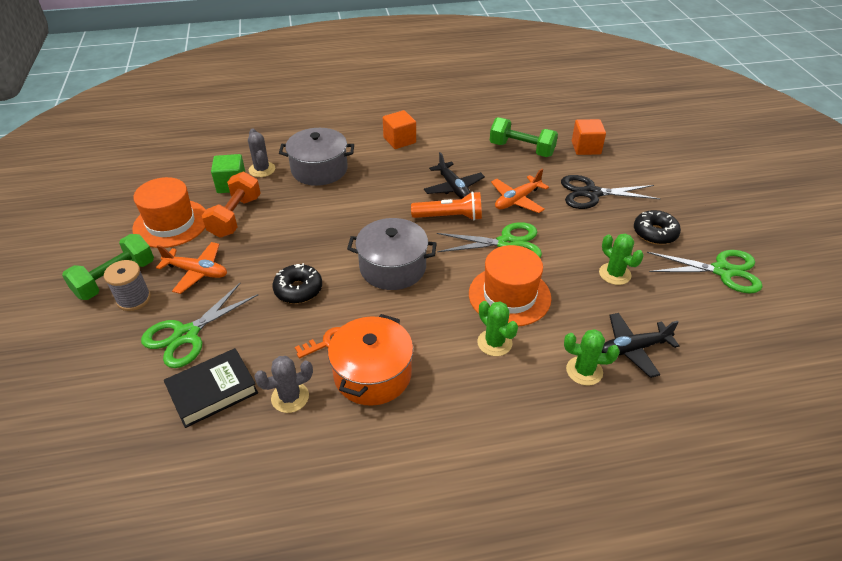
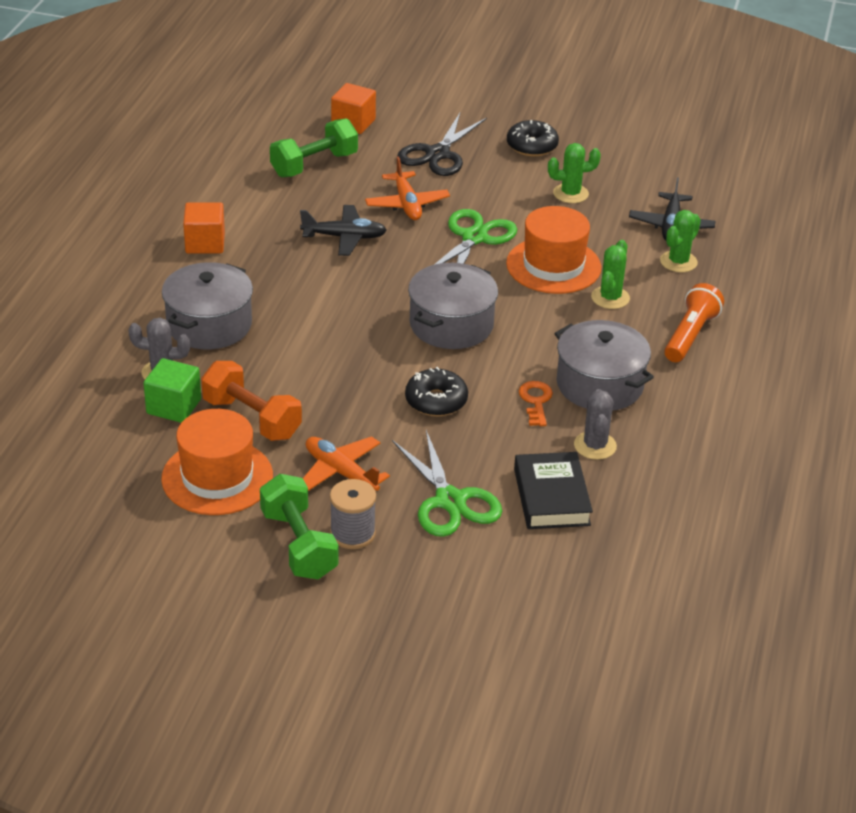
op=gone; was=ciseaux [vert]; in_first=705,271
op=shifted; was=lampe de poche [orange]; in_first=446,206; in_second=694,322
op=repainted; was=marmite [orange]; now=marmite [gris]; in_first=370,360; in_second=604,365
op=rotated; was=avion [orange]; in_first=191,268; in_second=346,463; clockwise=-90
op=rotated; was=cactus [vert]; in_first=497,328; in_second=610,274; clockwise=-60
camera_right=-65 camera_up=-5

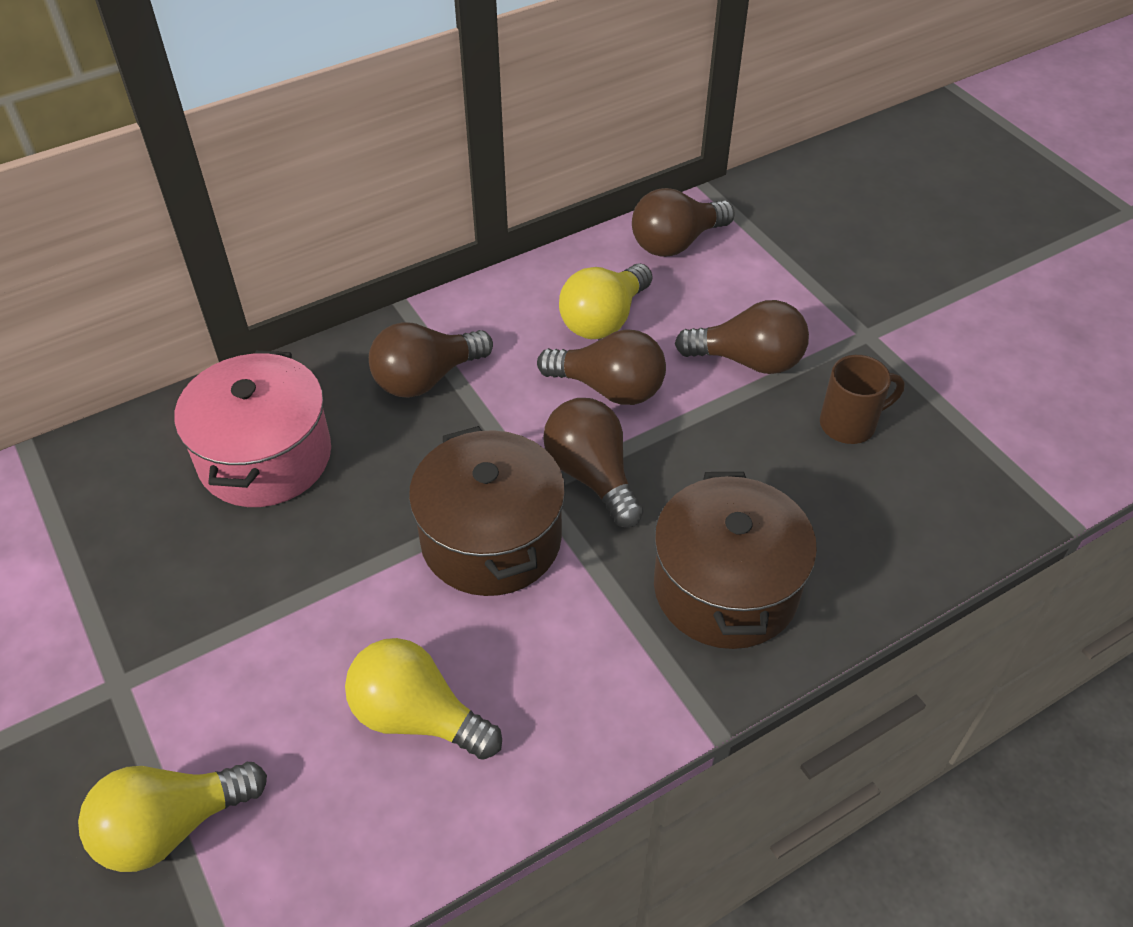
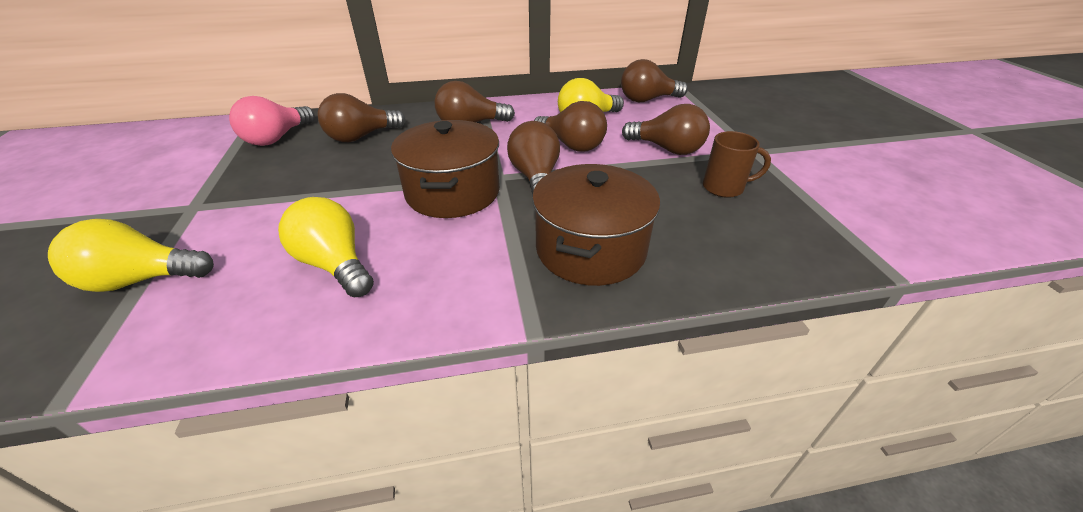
op=new; now=ampoule [rose]; in_second=272,121
op=swapped; was=marmite [rose]; now=ampoule [marron]; in_first=252,428; in_second=362,117
camera_right=20 camera_up=-10

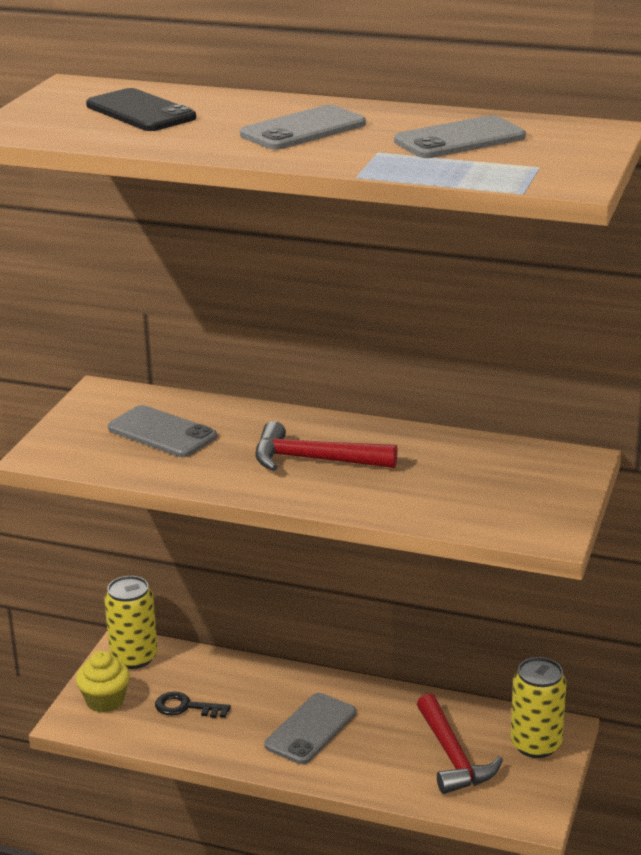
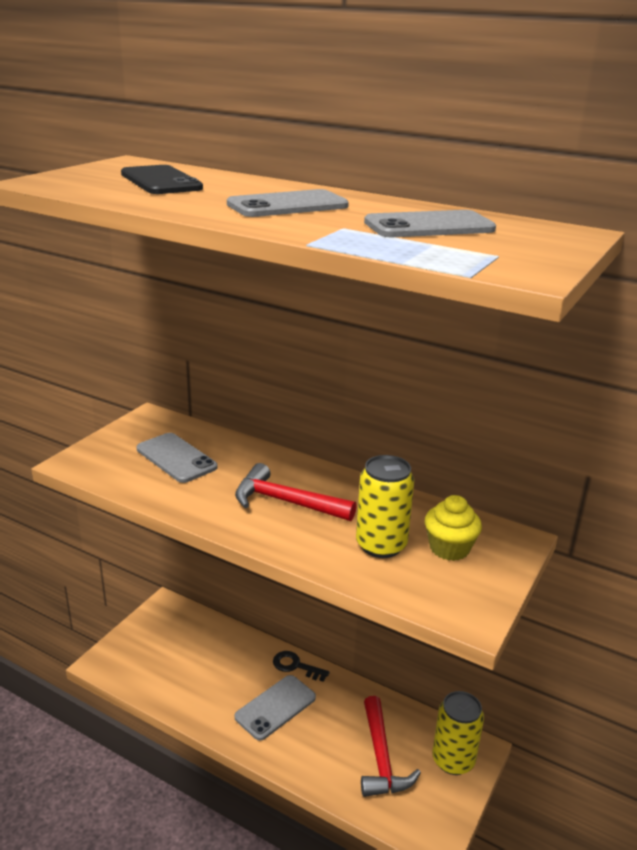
op=shifted; was=muffin [jaune]; in_first=103,681; in_second=453,528
op=shifted; was=canette [jaune]; in_first=131,622; in_second=385,506
op=shifted; was=clé [noir]; in_first=193,705; in_second=301,666
camera_right=10 camera_up=0

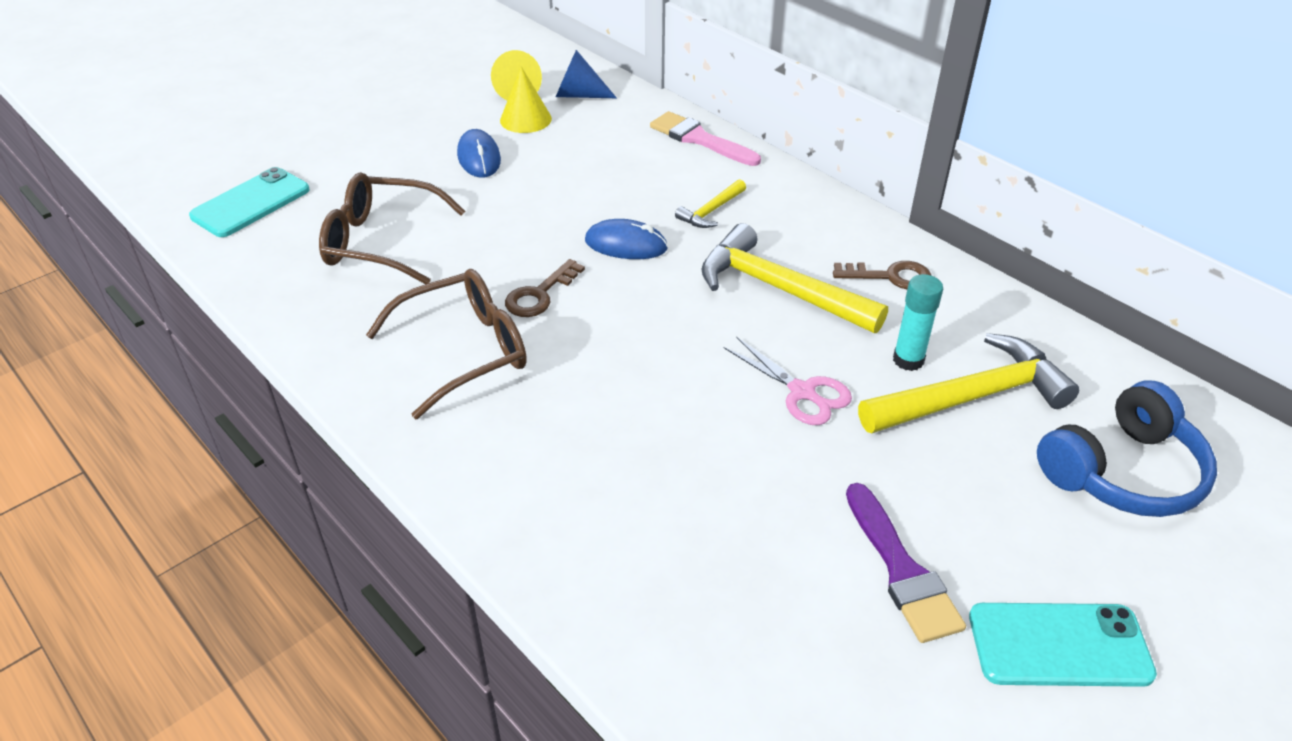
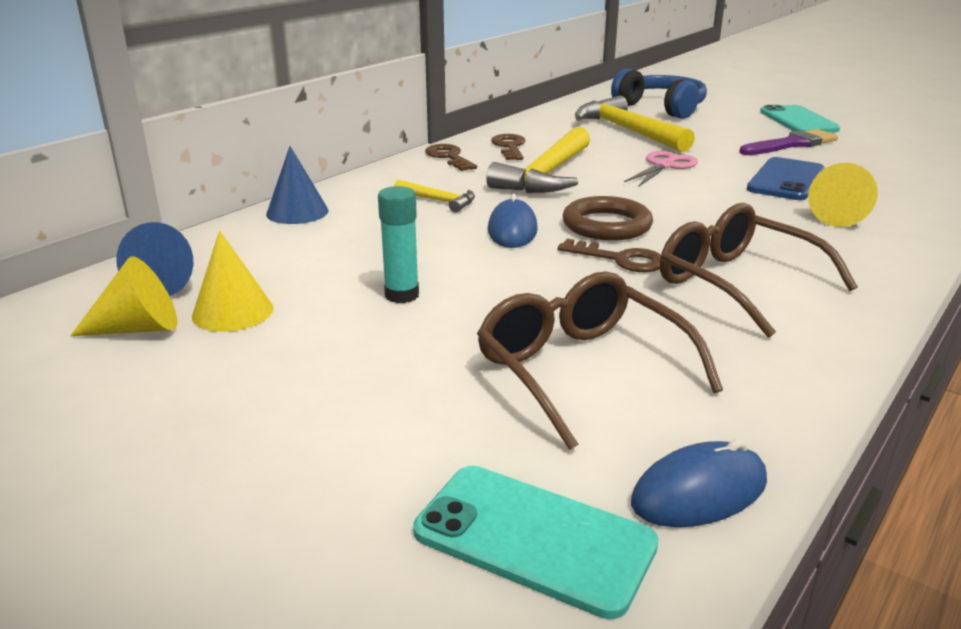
op=new; now=clé [marron]; in_second=451,157
op=new; now=anneau [marron]; in_second=608,218
op=new; now=téléphone [bleu]; in_second=786,178
op=new; now=cône [jaune]; in_second=843,195
op=shifted; was=souris [bleu]; in_first=479,153; in_second=699,483
op=shifted; was=bâton de colle [turquoise]; in_first=918,322; in_second=398,244
op=swapped; was=pinceau [rose]; now=cône [bleu]; in_first=705,138; in_second=297,185
op=rotated; was=lunettes [marron]; in_first=392,228; in_second=600,360; clockwise=150
camera_right=-100 camera_up=-15

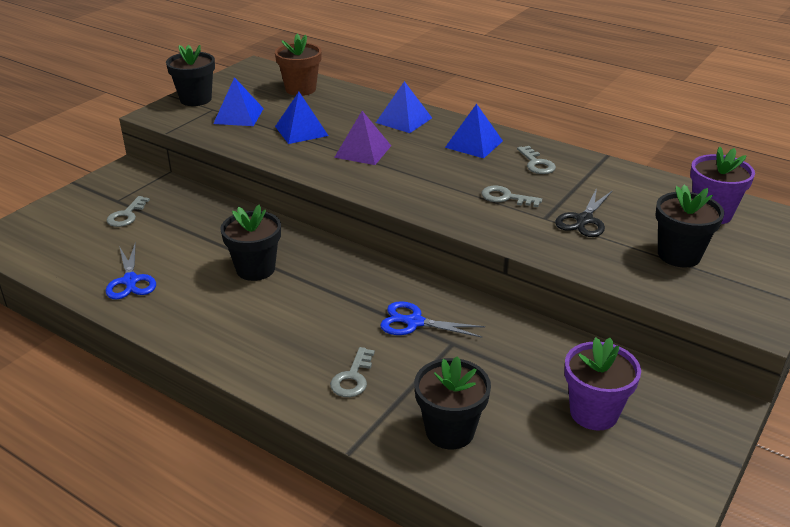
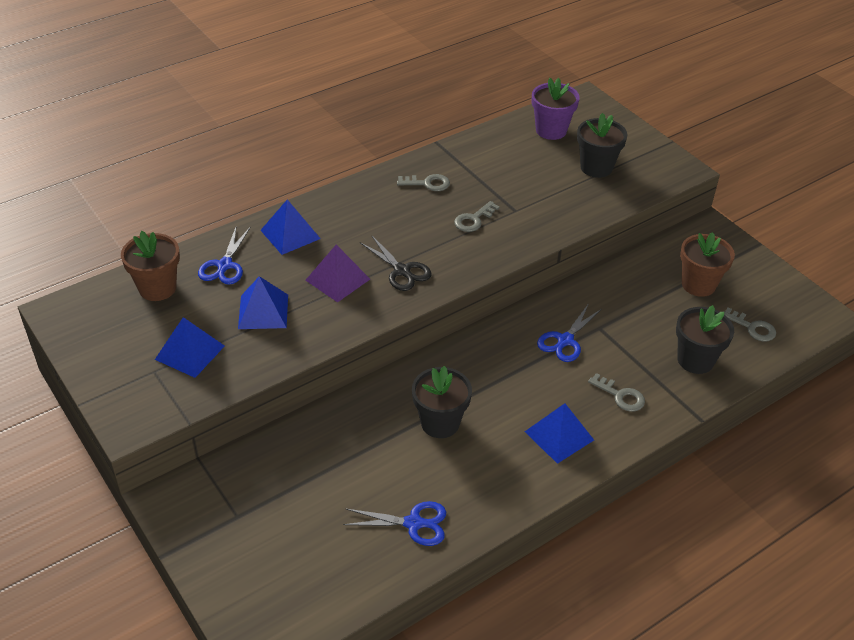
op=gone; was=pot de fleurs [noir]; in_first=190,75
op=new; now=ciseaux [bleu]; in_second=224,255
op=shifted; was=clé [gris]; in_first=128,211; in_second=749,324
op=shifted; was=pyramide [bleu]; in_first=474,131; in_second=559,433
op=shifted; was=ciseaux [noir]; in_first=584,212; in_second=396,263
op=repainted; was=pot de fleurs [violet]; now=pot de fleurs [marron]; in_first=602,383; in_second=707,264
camera_right=-70 camera_up=10

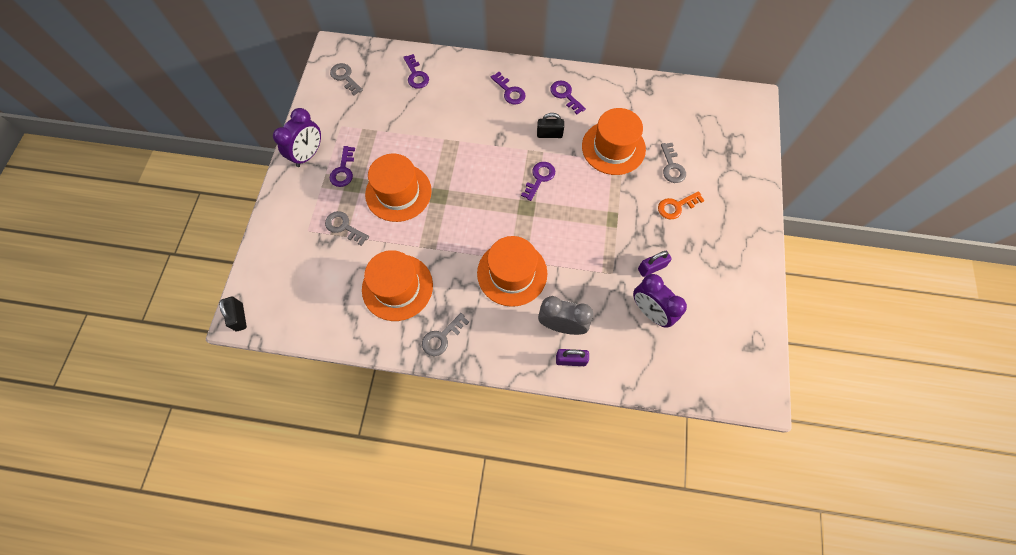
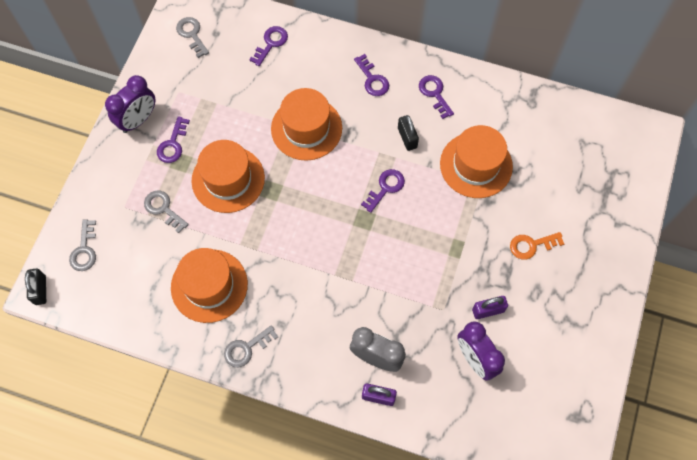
op=shifted; was=chapeau [orange]; in_first=512,271; in_second=306,124
op=shifted; was=clé [gris]; in_first=673,163; in_second=82,245
op=rotated; was=clé [violet]; in_first=416,71; in_second=268,46; clockwise=-135
op=rotated; was=cadenas [noir]; in_first=550,125; in_second=408,133; clockwise=60
camera_right=10 camera_up=0

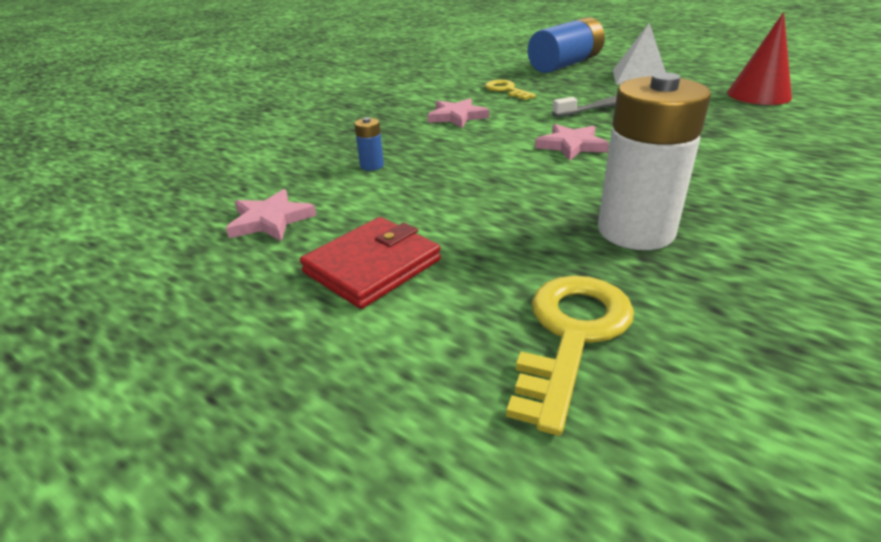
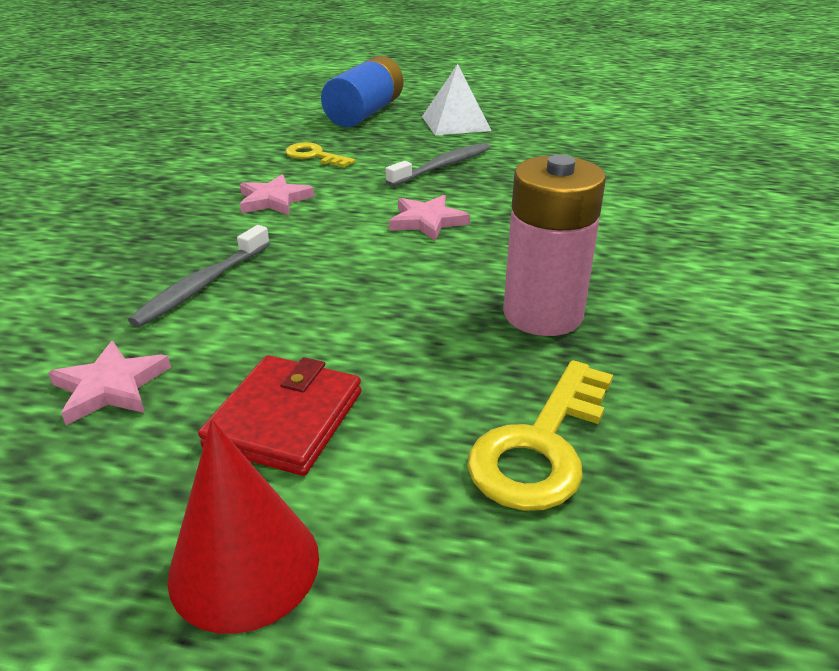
op=shifted; was=cône [rouge]; in_first=759,58; in_second=243,526
op=swapped; was=pile [bleu]; now=brosse à dents [gris]; in_first=369,144; in_second=199,276
op=repainted; was=pile [blanc]; now=pile [rose]; in_first=654,161; in_second=554,245
op=rotated; was=clé [jaune]; in_first=570,356; in_second=540,435; clockwise=-150
camera_right=-25 camera_up=0

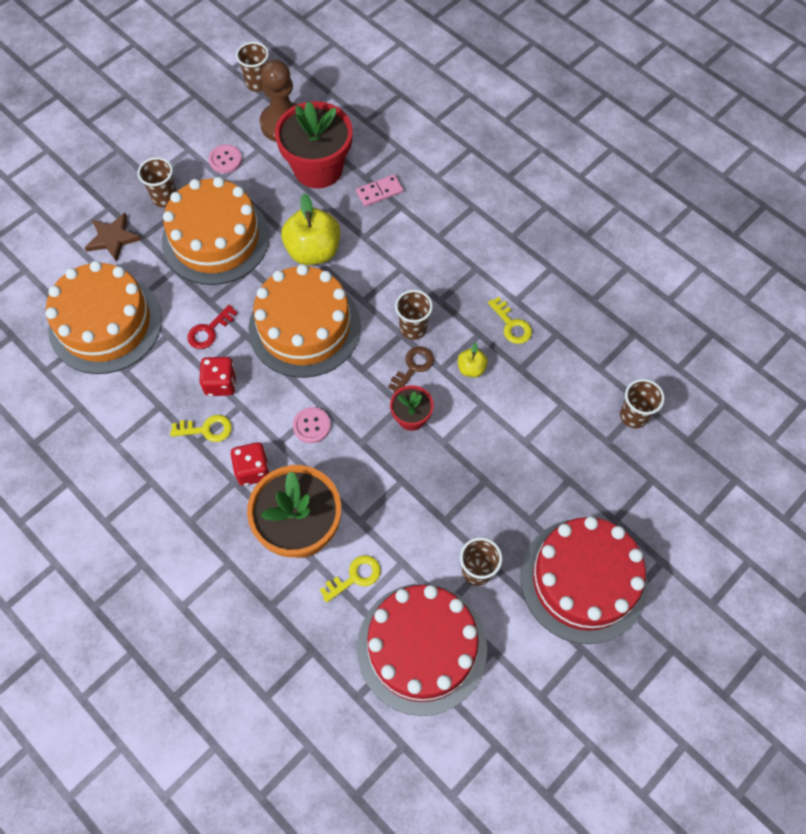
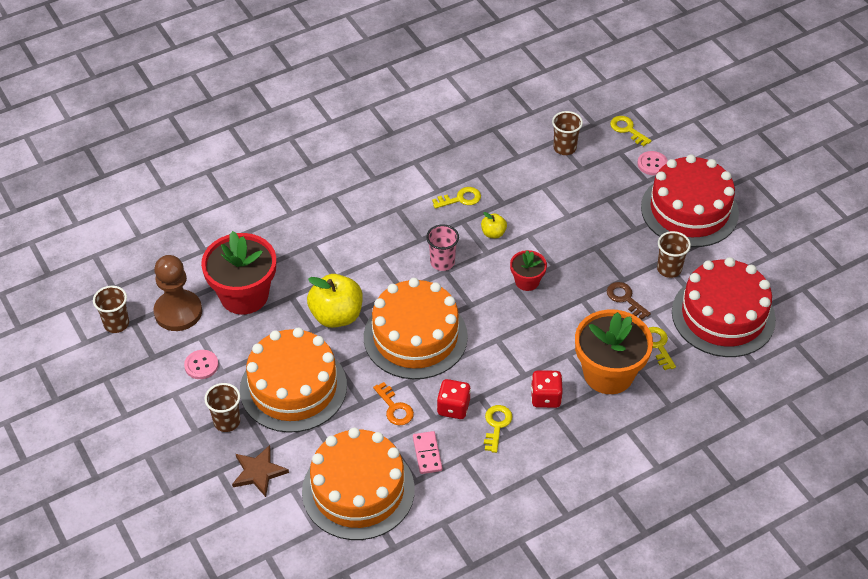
op=new; now=clé [jaune]; in_second=630,131
op=shifted; was=bouton [rose]; in_first=312,425; in_second=652,163
op=shifted; was=domino [rose]; in_first=379,190; in_second=427,452
op=shifted; was=clé [marron]; in_first=411,369; in_second=629,301
op=repainted; was=clé [rouge]; now=clé [orange]; in_first=212,327; in_second=393,403
op=repainted; was=gobelet [marron]; now=gobelet [rose]; in_first=414,315; in_second=442,247
camera_right=-75 camera_up=-15

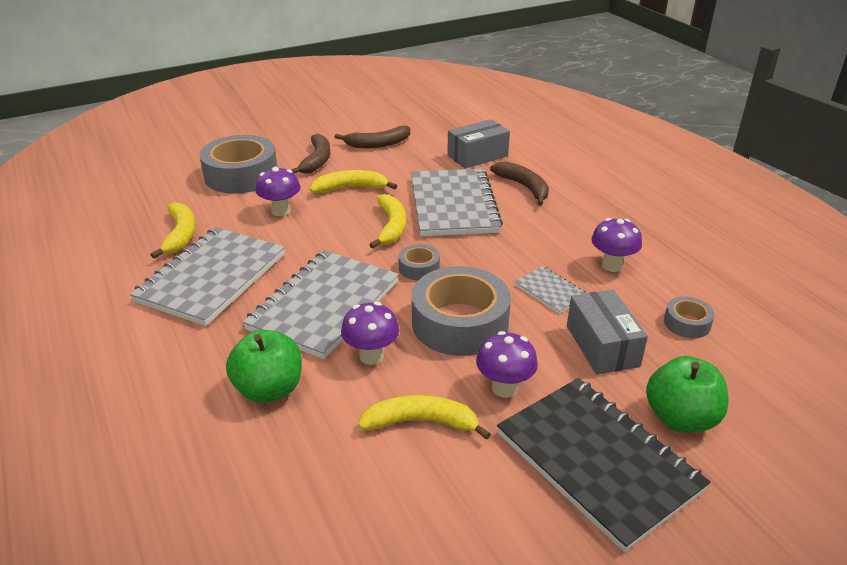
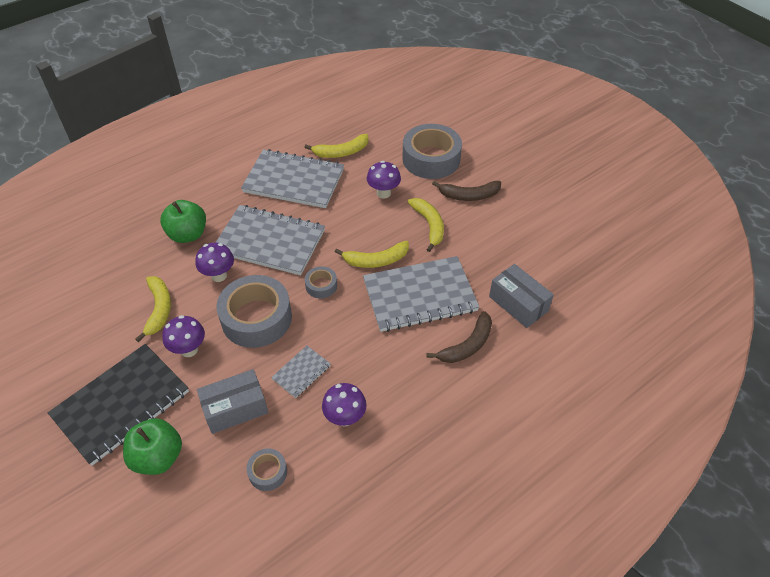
op=gone; was=banane [marron]; in_first=372,137
camera_right=80 camera_up=15

